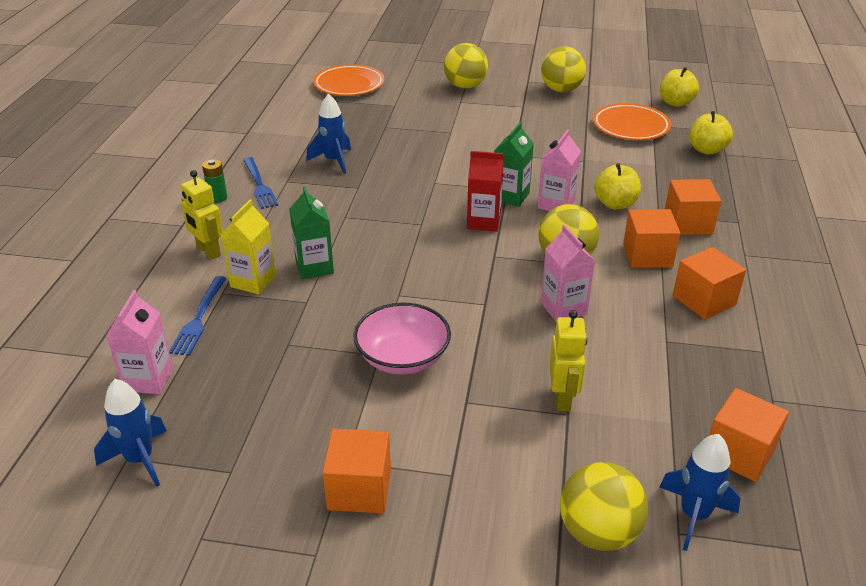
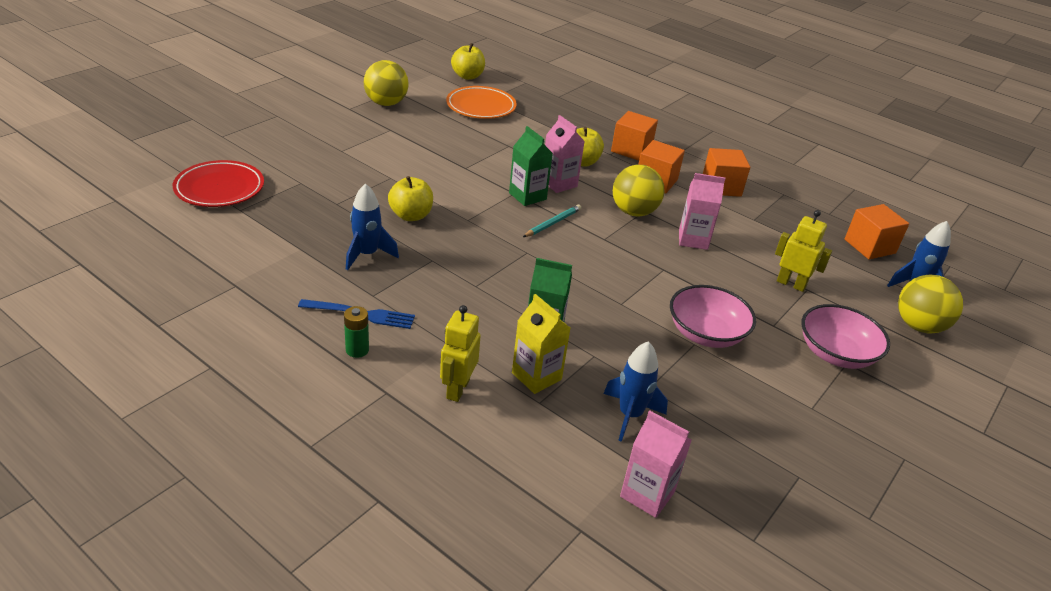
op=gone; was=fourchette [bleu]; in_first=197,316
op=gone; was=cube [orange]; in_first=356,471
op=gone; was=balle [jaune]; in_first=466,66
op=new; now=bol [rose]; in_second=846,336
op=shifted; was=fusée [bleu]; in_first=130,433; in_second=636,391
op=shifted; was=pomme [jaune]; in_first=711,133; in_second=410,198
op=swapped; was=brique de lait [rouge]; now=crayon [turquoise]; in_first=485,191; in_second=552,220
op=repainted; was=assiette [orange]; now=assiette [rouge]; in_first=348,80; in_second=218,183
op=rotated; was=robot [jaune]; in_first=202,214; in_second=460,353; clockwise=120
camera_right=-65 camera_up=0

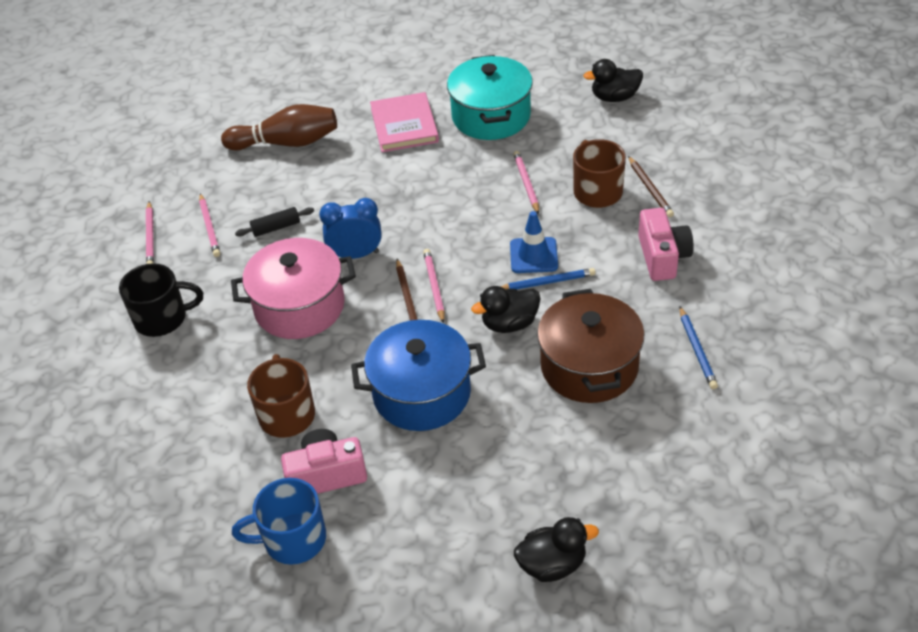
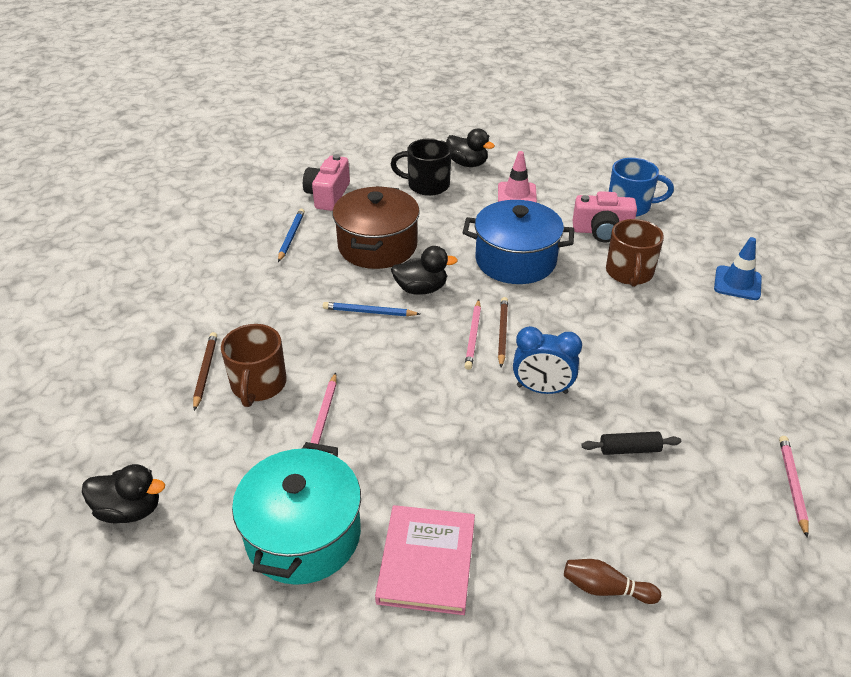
op=gone; was=crayon [rose]; in_first=209,225
op=gone; was=marmite [rose]; in_first=293,288
op=new; now=cône de chantier [rose]; in_second=517,177
op=shifted; was=tasse [noir]; in_first=161,300; in_second=421,167
op=shifted; was=cône de chantier [bleu]; in_first=534,242; in_second=738,268
op=shifted; was=appareil photo [rose]; in_first=666,244; in_second=326,182
op=rotated; was=canard [noir]; in_first=556,549; in_second=470,148; clockwise=-150
op=scaled; was=quille [marron]; in_first=279,127; in_second=612,581; ratio=0.54
camera_right=-165 camera_up=-5

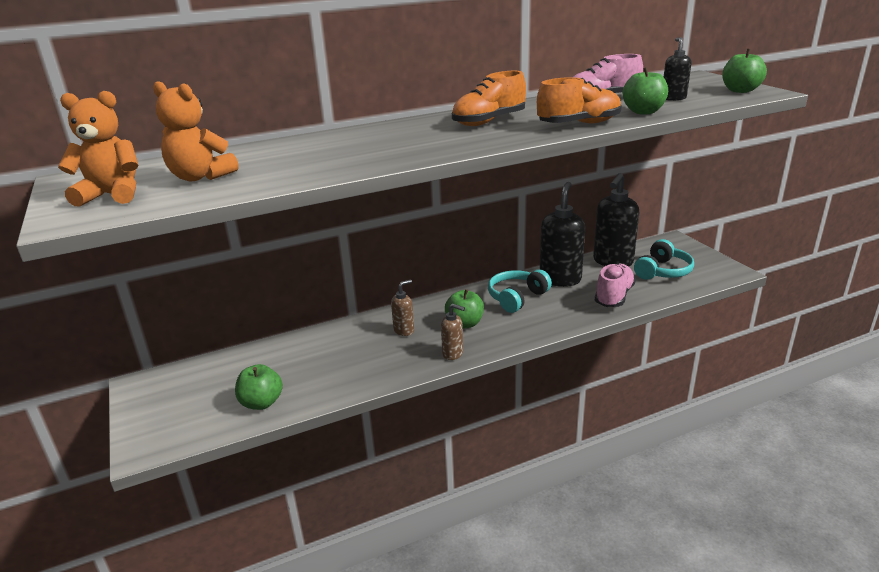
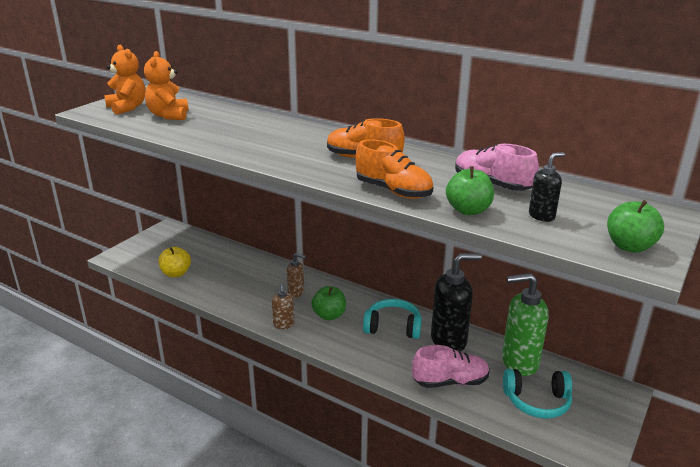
op=repainted; was=pomme [vert]; now=pomme [jaune]; in_first=259,387; in_second=174,262
op=repainted; was=distributeur de savon [noir]; now=distributeur de savon [vert]; in_first=616,219; in_second=525,324
camera_right=55 camera_up=0

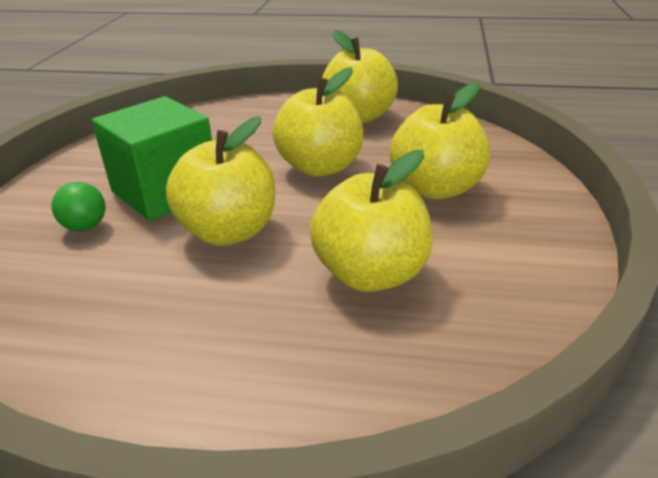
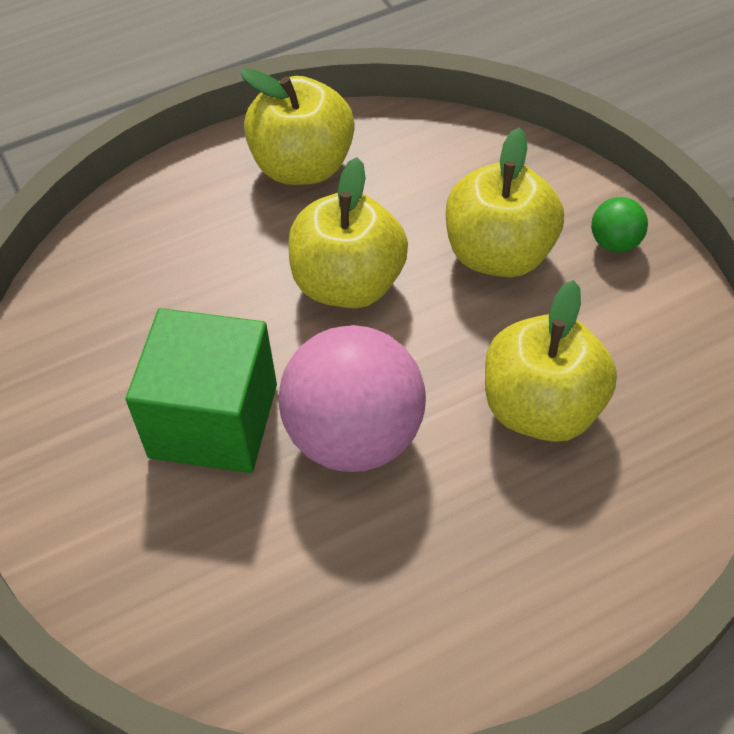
op=shifted; was=balle [vert]; in_first=79,206; in_second=619,225
op=swapped; was=pomme [jaune]; now=balle [rose]; in_first=220,181; in_second=352,398
camera_right=-35 camera_up=20

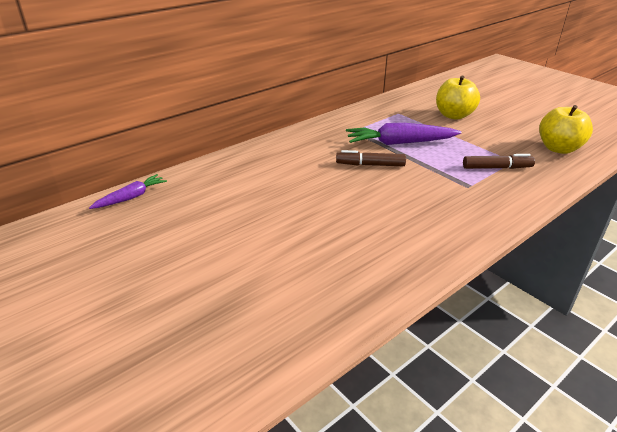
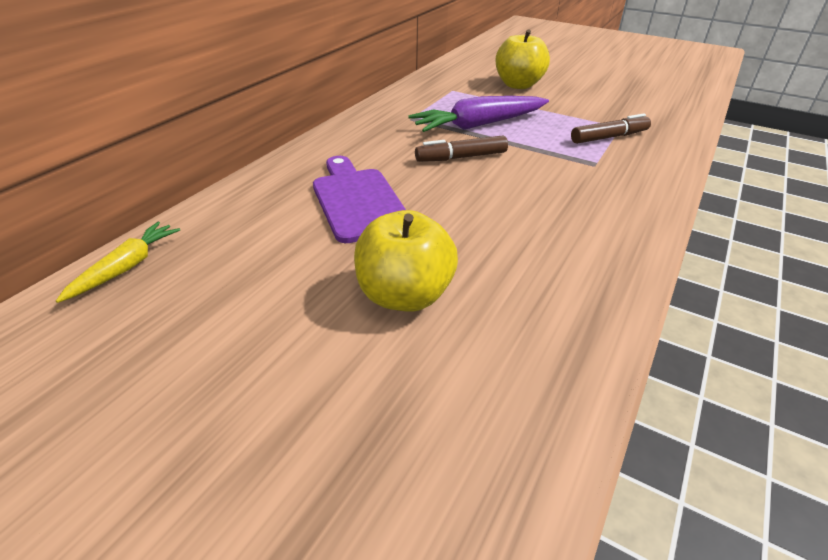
op=new; now=planche à découper [violet]; in_second=359,199
op=shifted; was=pomme [jaune]; in_first=566,129; in_second=406,261
op=repainted; was=carotte [violet]; now=carotte [jaune]; in_first=128,191; in_second=118,262
camera_right=-20 camera_up=5

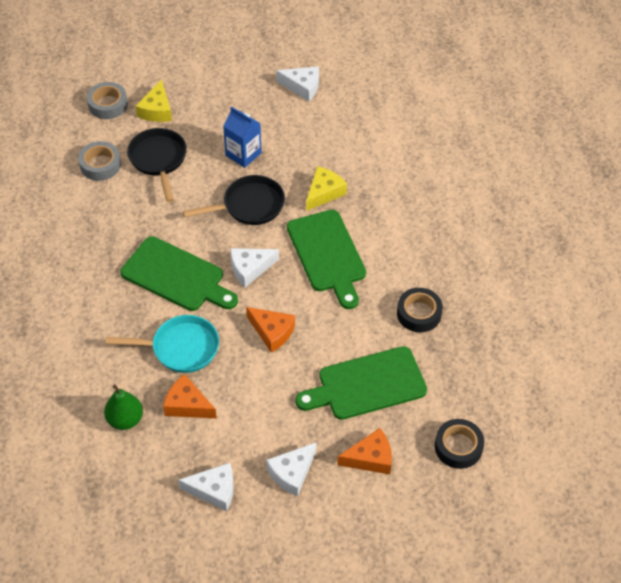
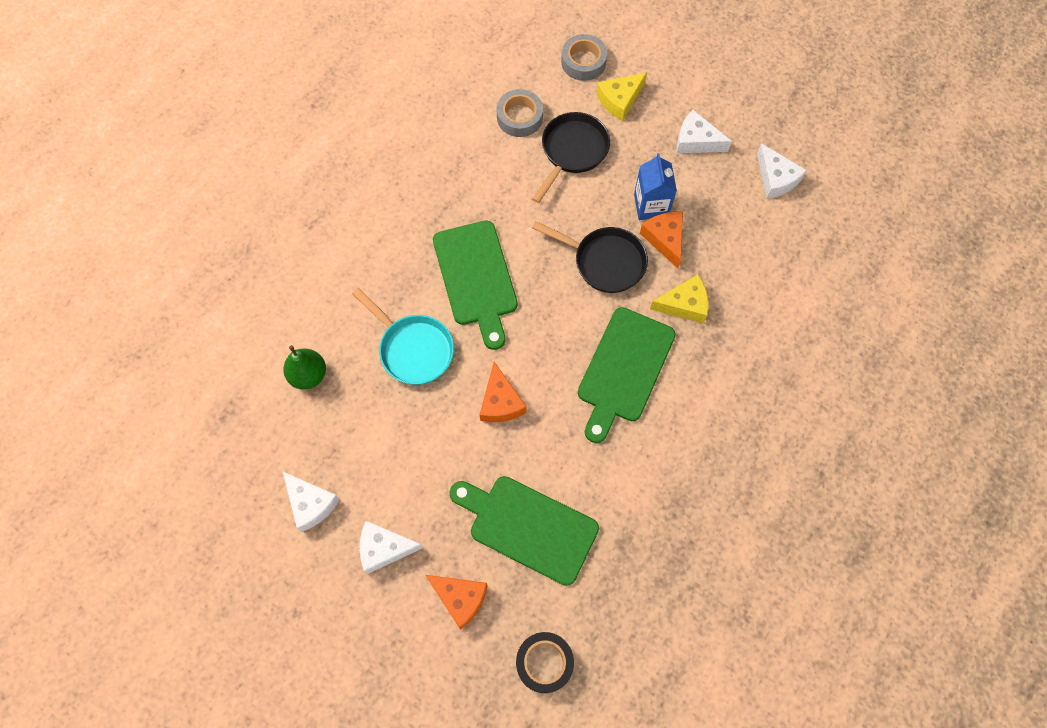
op=gone; was=ruban adhésif [noir]; in_first=420,310
op=shifted; was=fromage [orange]; in_first=190,396; in_second=661,240
op=shifted; was=fromage [blanc]; in_first=255,267; in_second=704,131
camera_right=45 camera_up=15

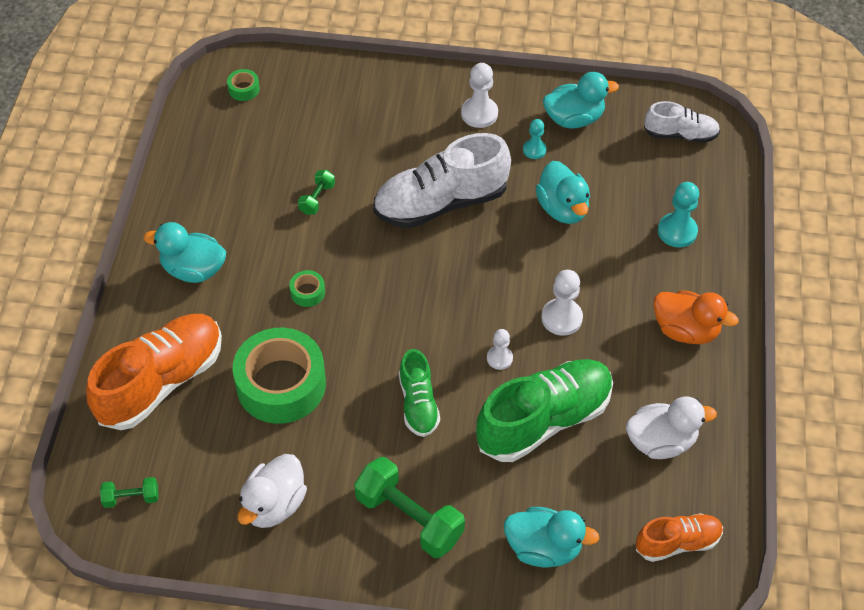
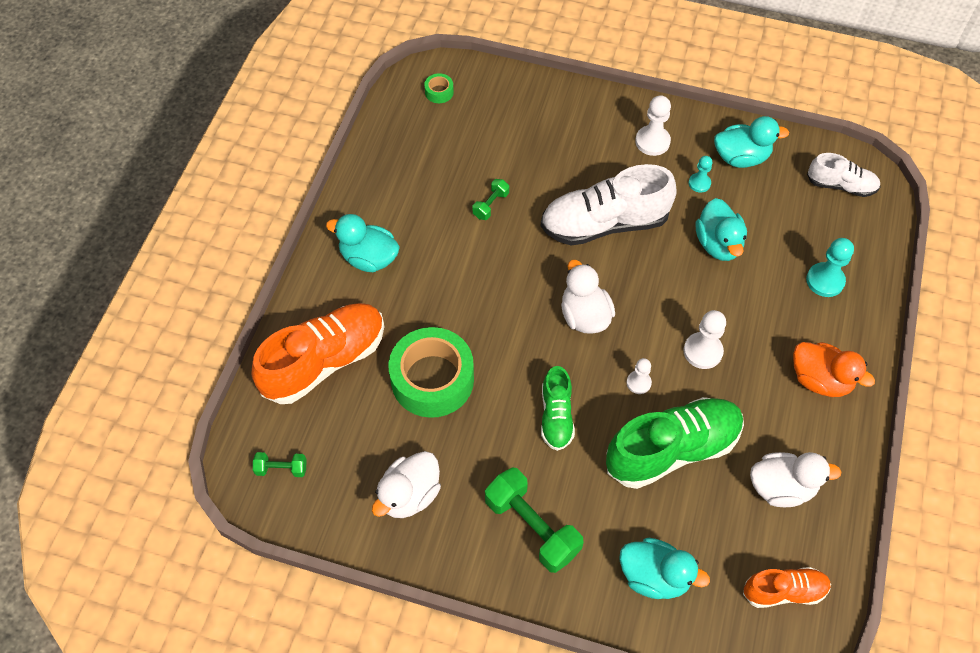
op=gone; was=ruban adhésif [vert]; in_first=307,288
op=new; now=canard [blanc]; in_second=588,297
camera_right=10 camera_up=5

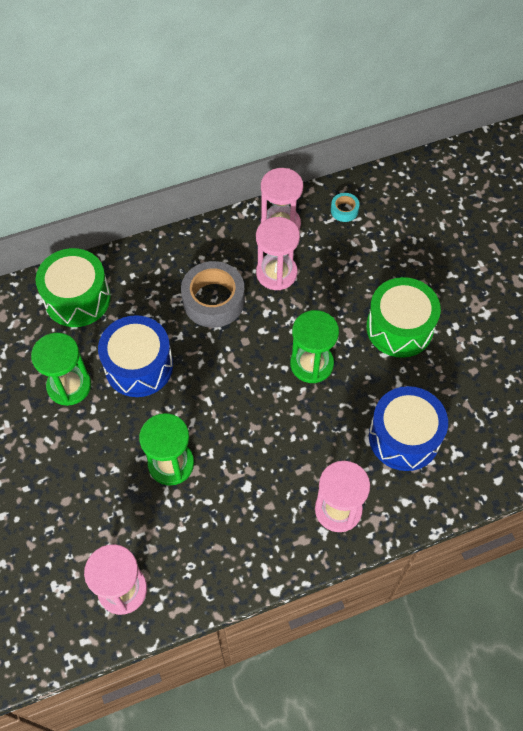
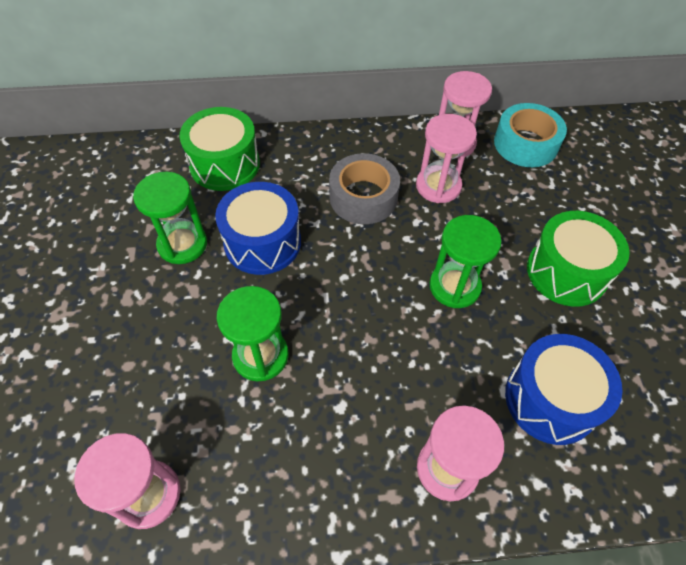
op=scaled; was=ruban adhésif [turquoise]; in_first=345,207; in_second=530,135; ratio=2.11
camera_right=15 camera_up=-5

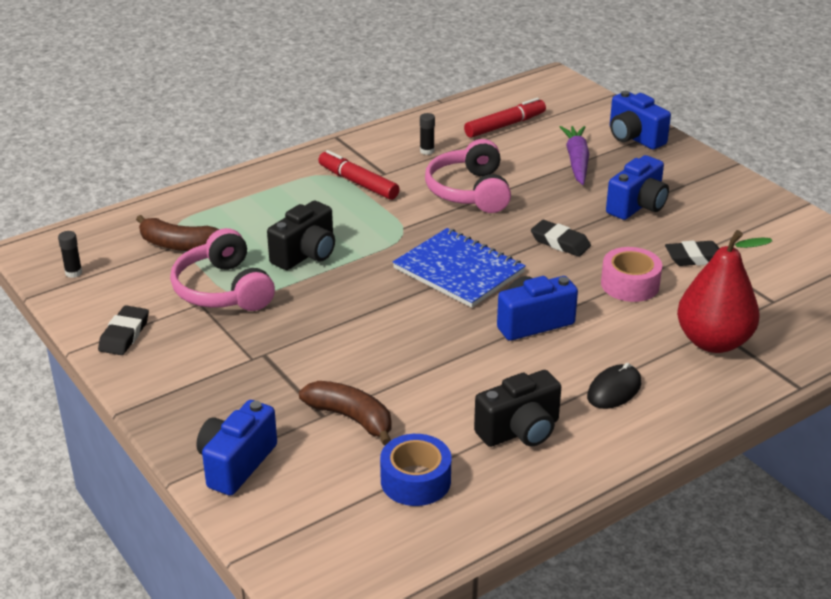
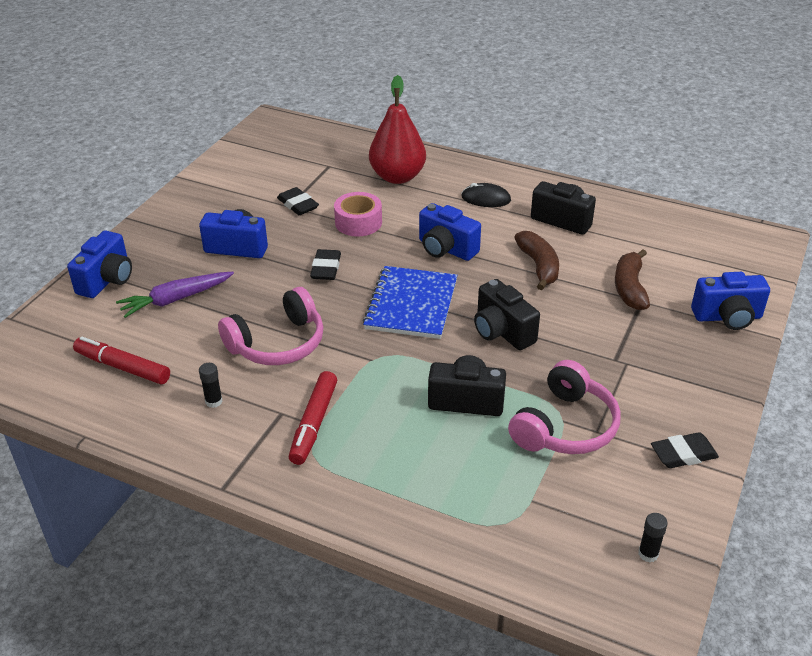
op=gone; was=ruban adhésif [bleu]; in_first=415,470
op=new; now=appareil photo [noir]; in_second=507,314
op=shifted; was=banane [marron]; in_first=177,233; in_second=536,260
camera_right=-120 camera_up=5

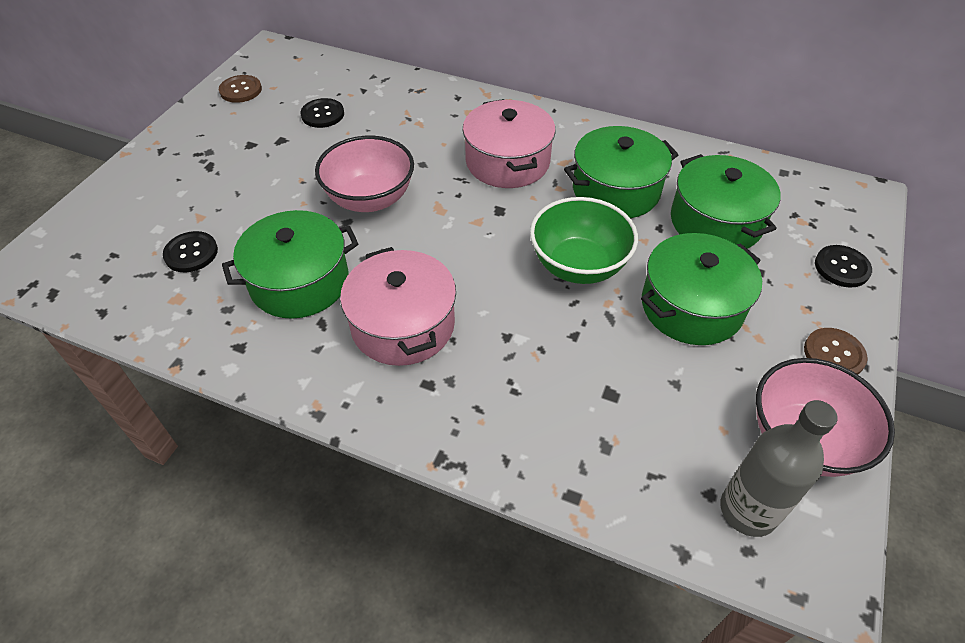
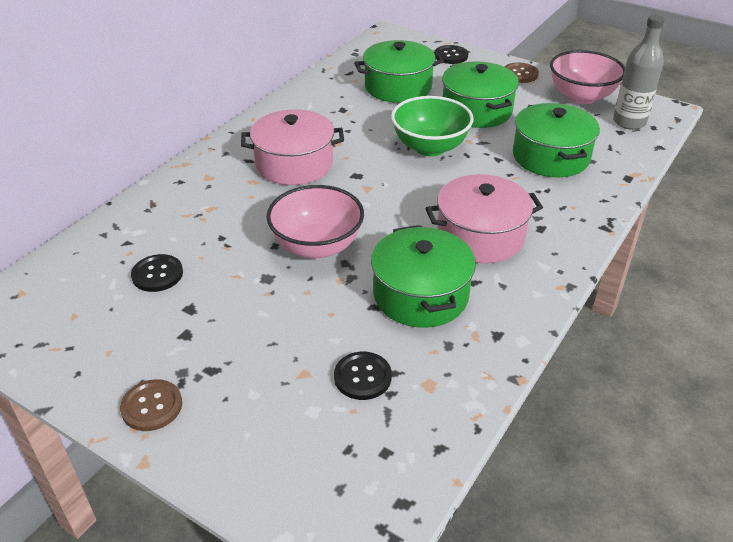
op=shifted; was=bouton [marron]; in_first=240,89; in_second=151,405
op=shifted; was=marmite [vert]; in_first=621,172; in_second=556,140
camera_right=-80 camera_up=-10

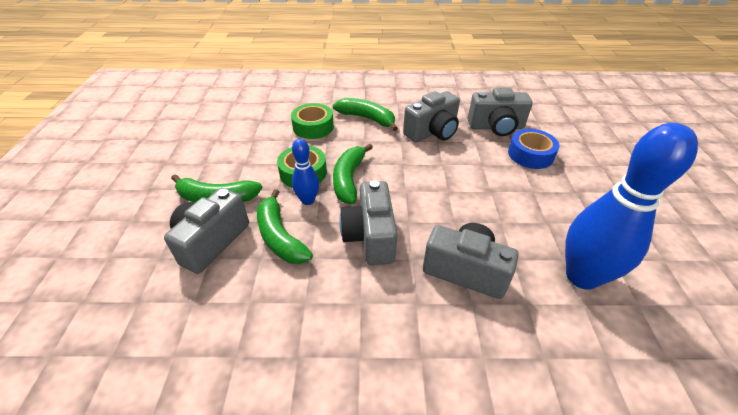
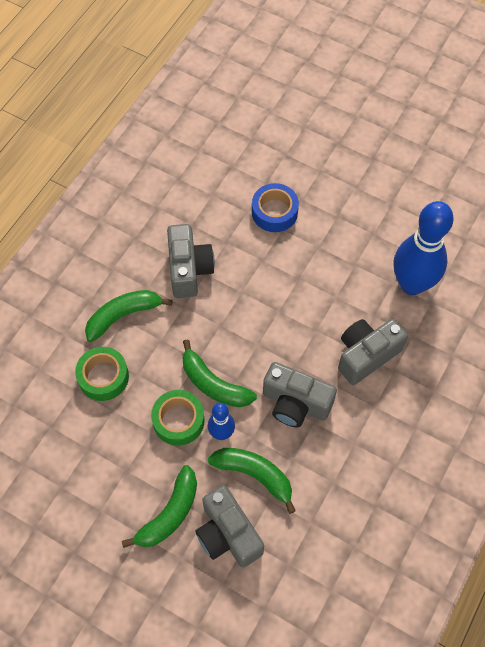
op=gone; was=appareil photo [gris]; in_first=500,111
op=rotated; was=banane [vert]; in_first=285,226; in_second=252,481; clockwise=-150
camera_right=-60 camera_up=20

